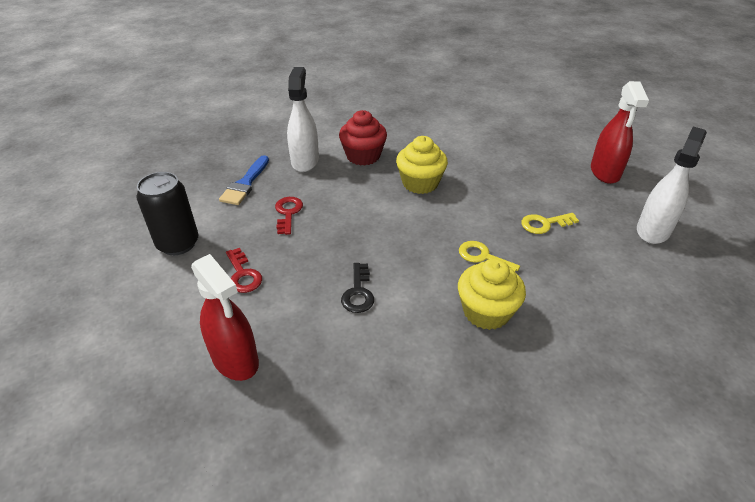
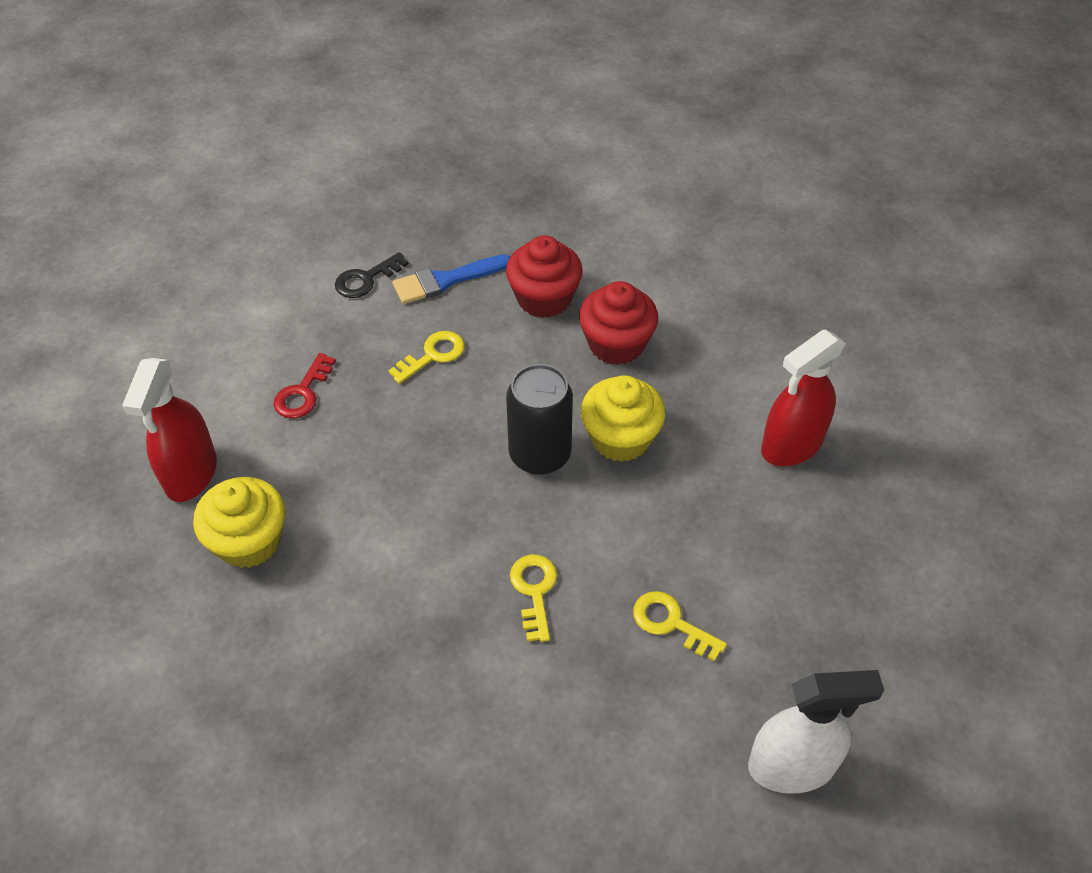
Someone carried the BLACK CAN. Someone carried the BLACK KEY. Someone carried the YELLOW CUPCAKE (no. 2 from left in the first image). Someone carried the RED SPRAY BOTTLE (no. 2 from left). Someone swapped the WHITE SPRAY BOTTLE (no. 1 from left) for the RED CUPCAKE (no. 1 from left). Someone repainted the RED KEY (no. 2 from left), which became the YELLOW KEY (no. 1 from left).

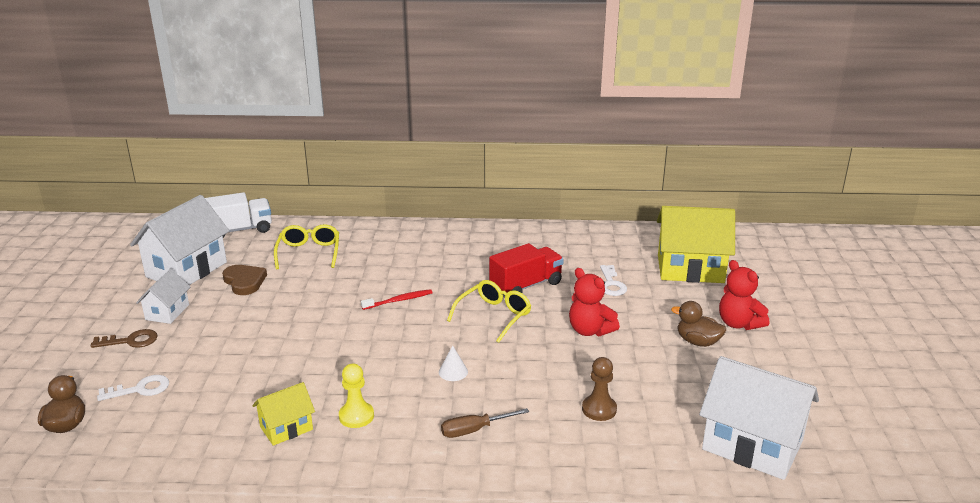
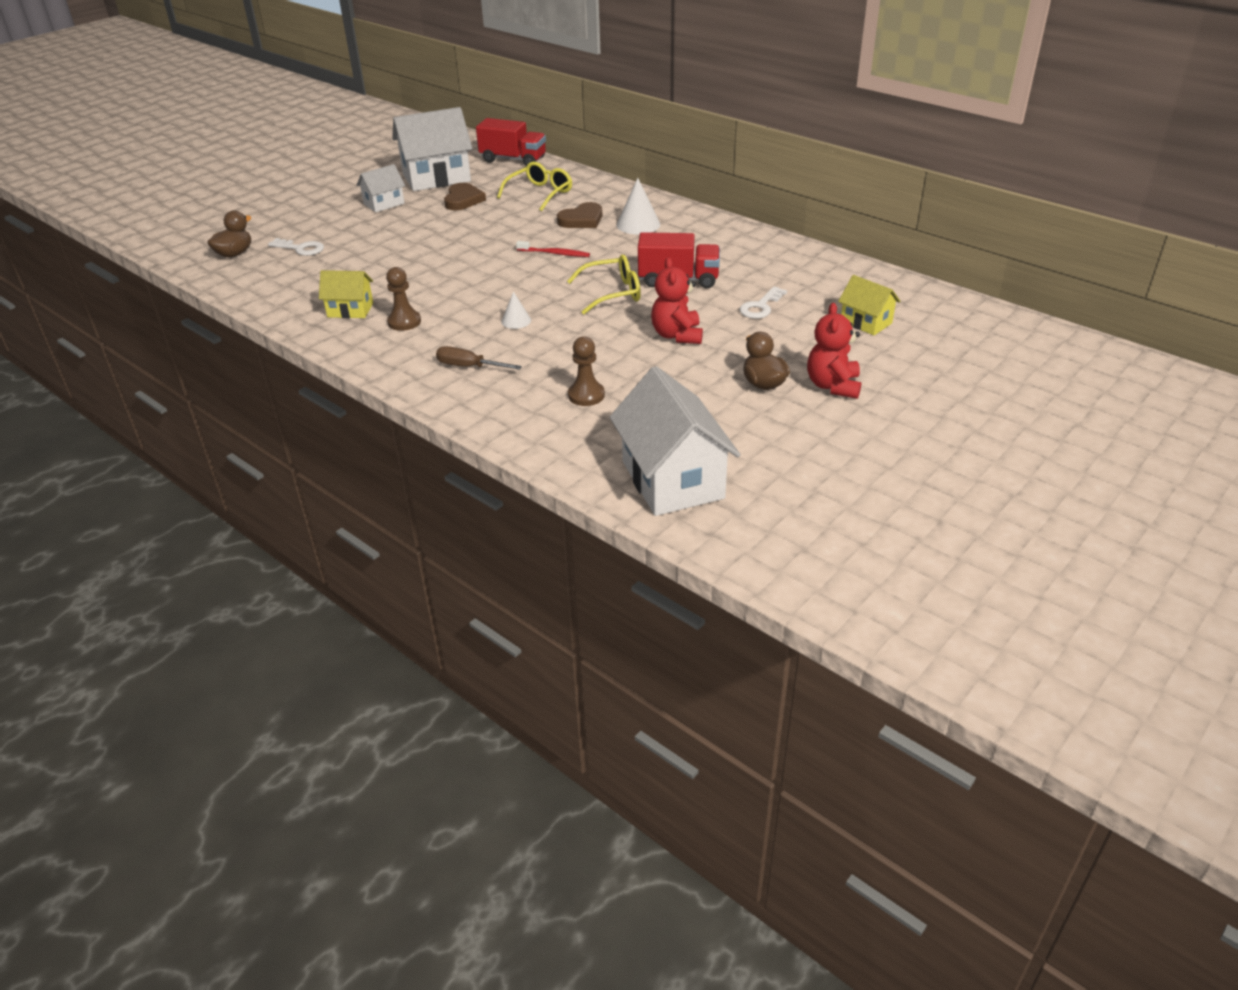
Someone took away the BROWN KEY. Someone put down the BROWN HEART (no. 2 from left). Someone put down the WHITE CONE (no. 2 from left). Someone repainted the WHITE TRUCK, which became the RED TRUCK (no. 1 from left). Someone repainted the YELLOW PAWN, which became the BROWN PAWN (no. 1 from left). Someone scaled the YELLOW HOUSE (no. 2 from left) by 0.53.

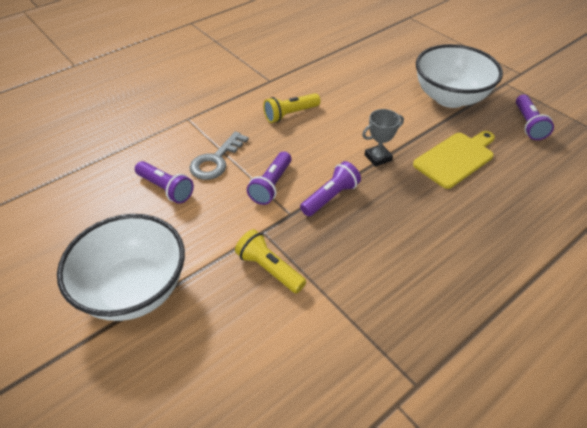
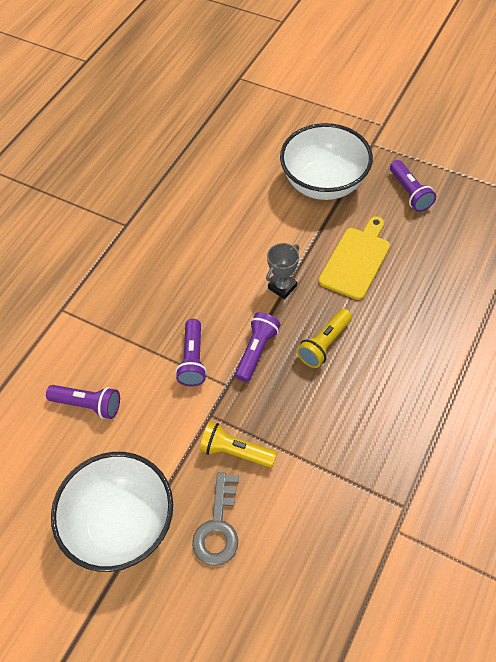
Someone carried the GREY KEY. Someone carried the YELLOW FLASHLIGHT (no. 2 from left).

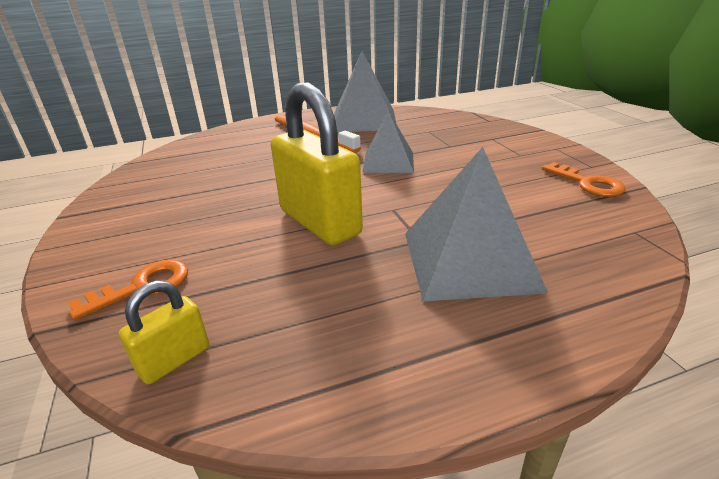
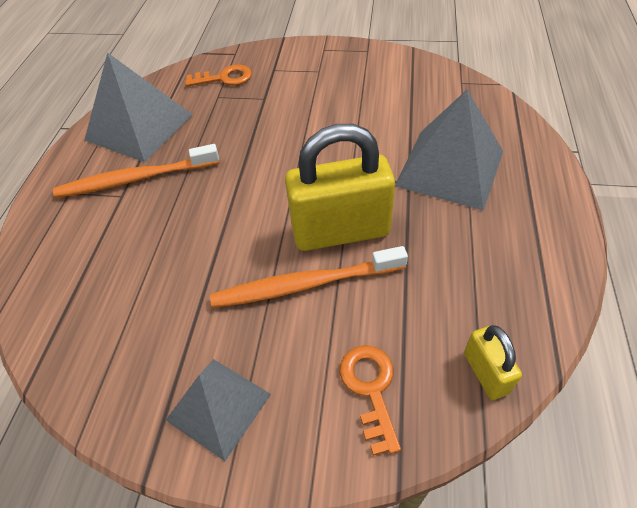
Someone put down the ORANGE TOOTHBRUSH (no. 2 from left). Someone carried the GREY PYRAMID (no. 2 from left). Someone carried the ORANGE KEY (no. 2 from left in the first image).

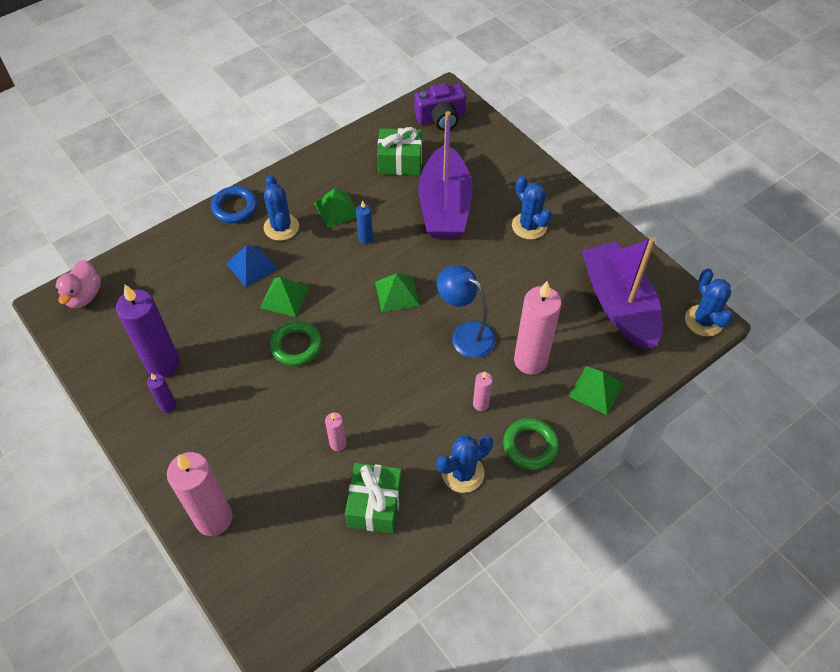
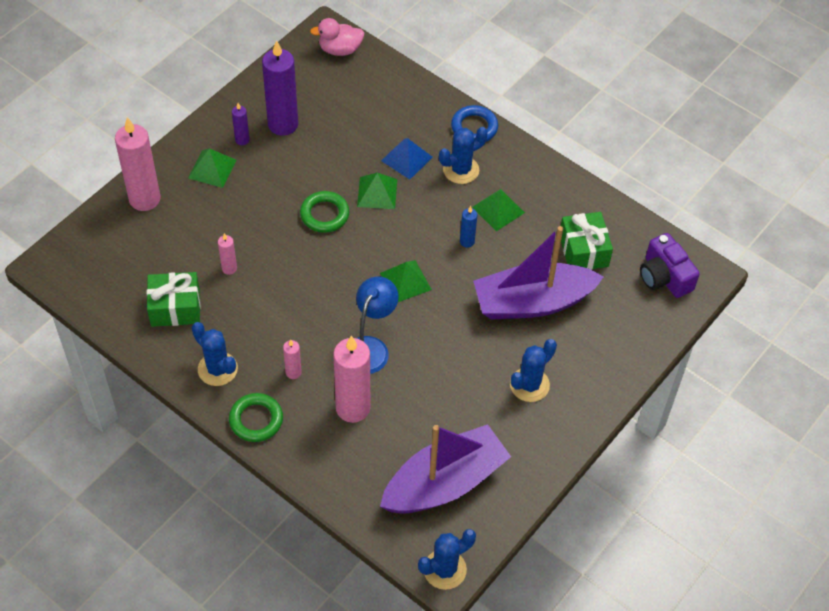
Someone carried the GREEN PYRAMID (no. 4 from left in the first image).

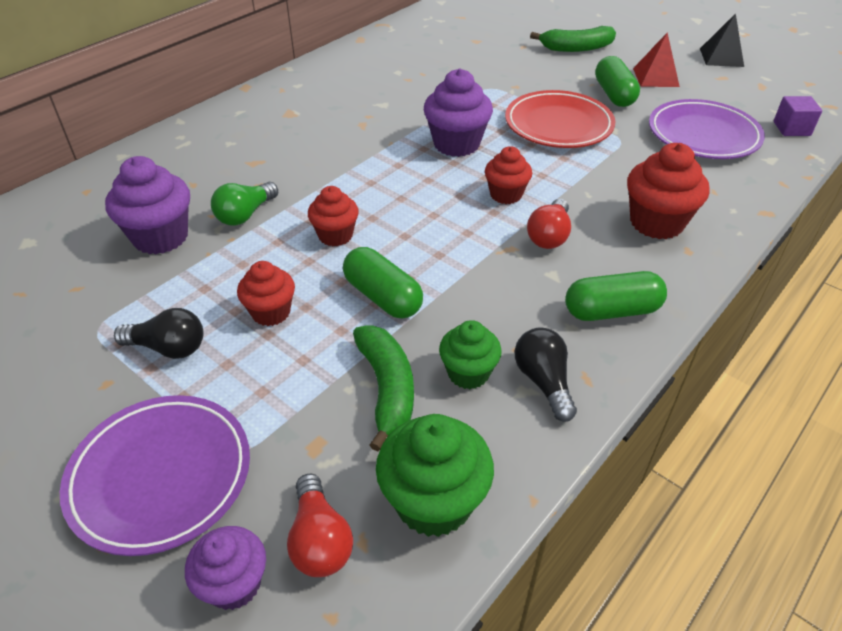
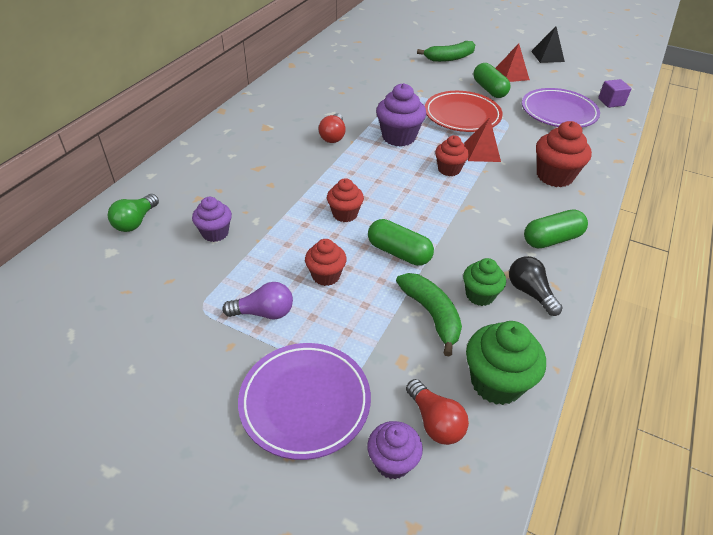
Someone put down the RED PYRAMID (no. 1 from left). Someone carried the GREEN LIGHT BULB. Someone carried the RED LIGHT BULB (no. 2 from left in the first image). Someone repainted the BLACK LIGHT BULB (no. 1 from left), which became the PURPLE LIGHT BULB. Someone scaled the PURPLE CUPCAKE (no. 1 from left) by 0.63.

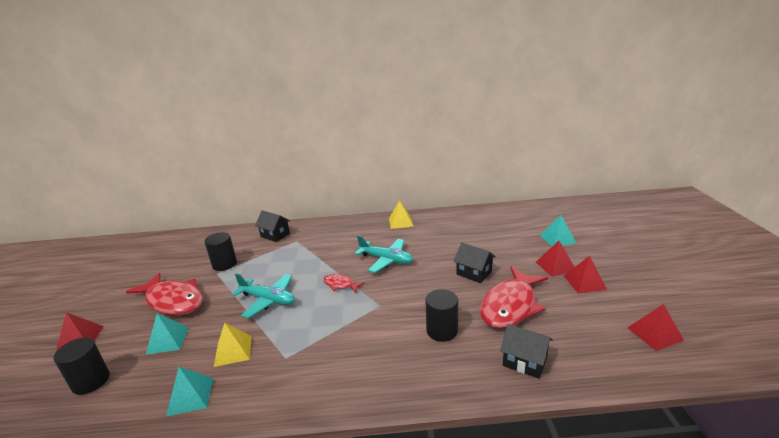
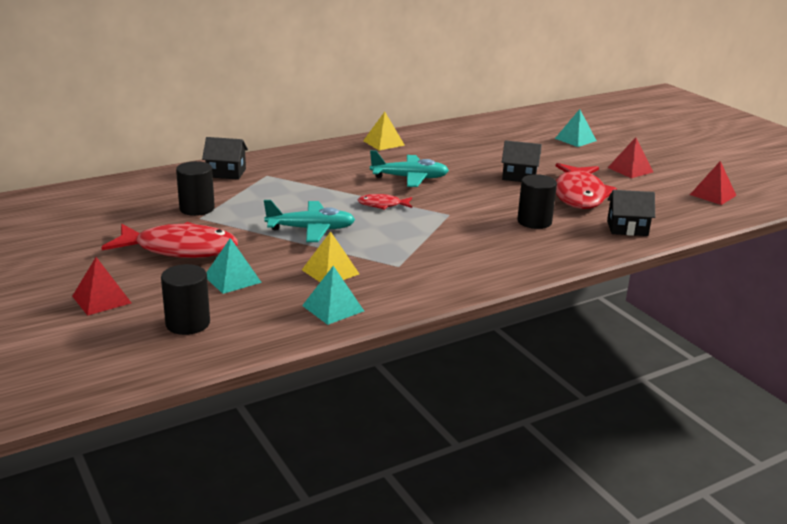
Someone took away the RED PYRAMID (no. 2 from left).

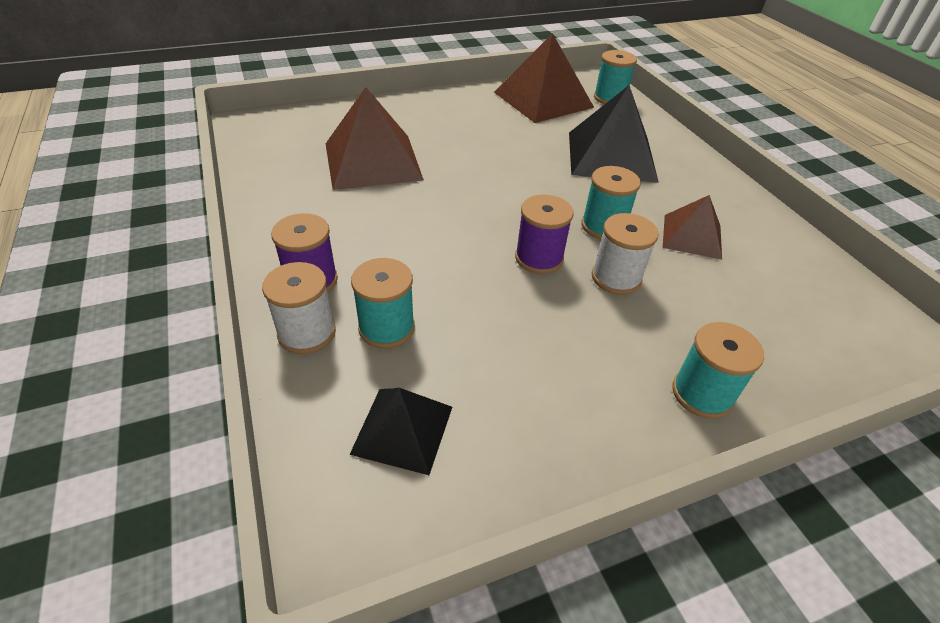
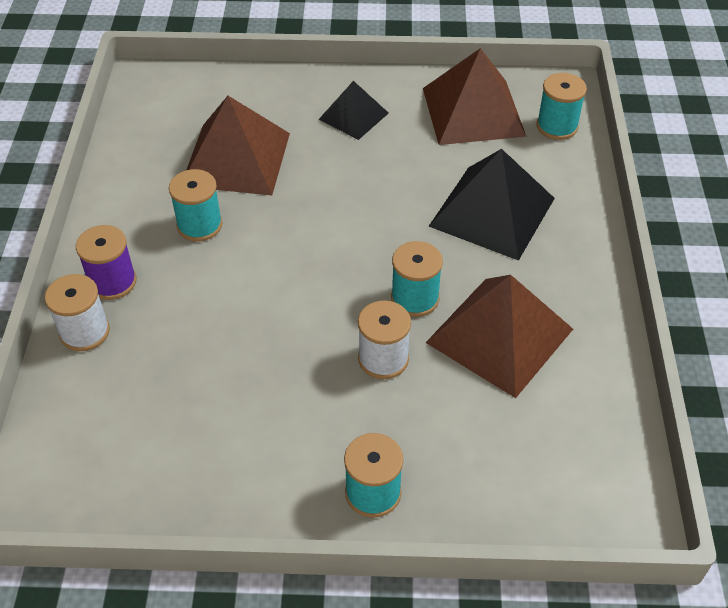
Someone took away the PURPLE SPOOL (no. 2 from left). Someone carried the BLACK PYRAMID (no. 1 from left). Someone carried the TURQUOISE SPOOL (no. 1 from left). Someone scaled the BROWN PYRAMID (no. 3 from left) by 1.74.

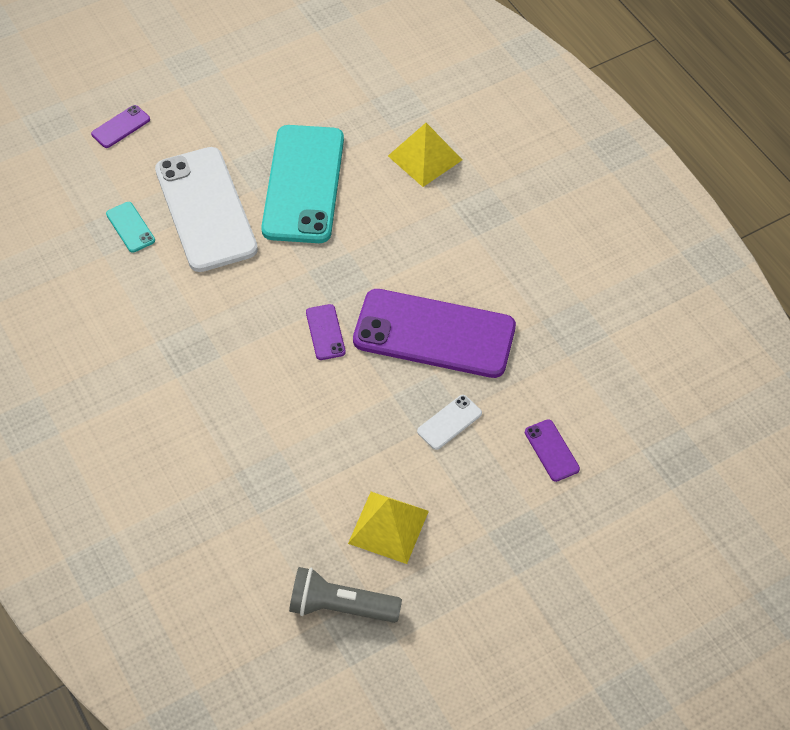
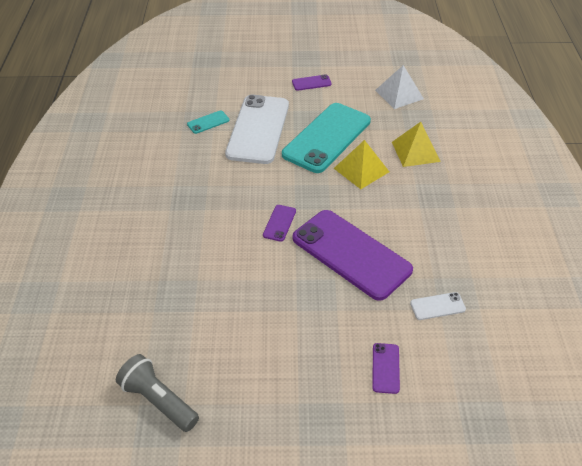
Someone put down the WHITE PYRAMID. Someone carried the PURPLE PHONE (no. 1 from left in the first image). Someone carried the YELLOW PYRAMID (no. 1 from left). Someone carried the WHITE PHONE (no. 2 from left). Someone rotated the TURQUOISE PHONE (no. 1 from left) by 60 degrees clockwise.

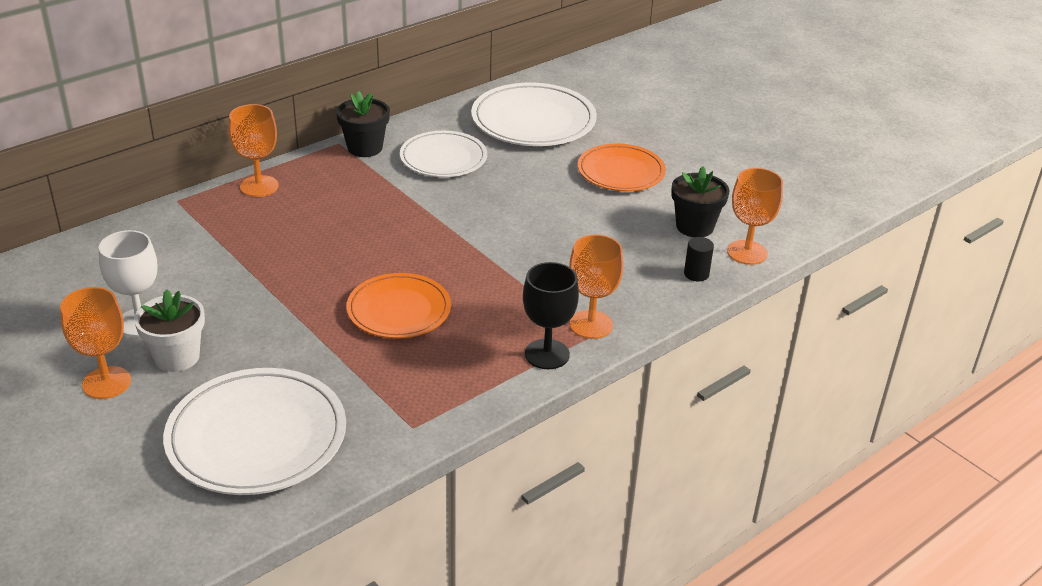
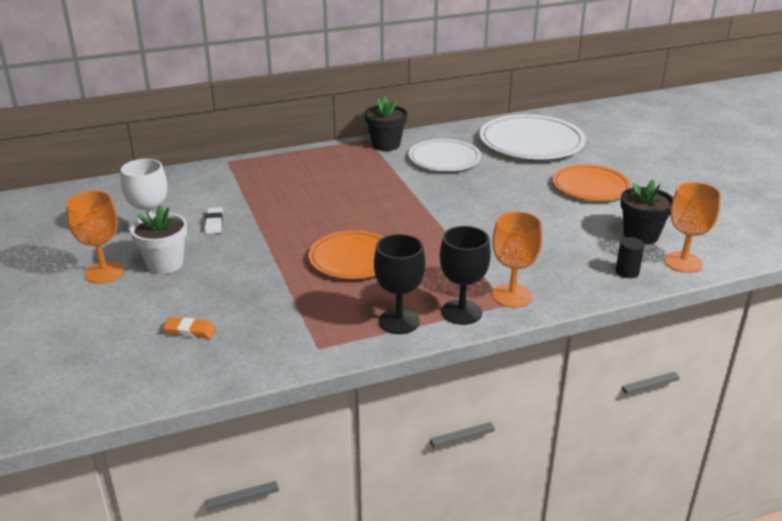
Someone took away the ORANGE GOBLET (no. 2 from left). Someone put down the WHITE ERASER. Someone put down the BLACK GOBLET (no. 1 from left). Someone swapped the WHITE PLATE (no. 1 from left) for the ORANGE ERASER.

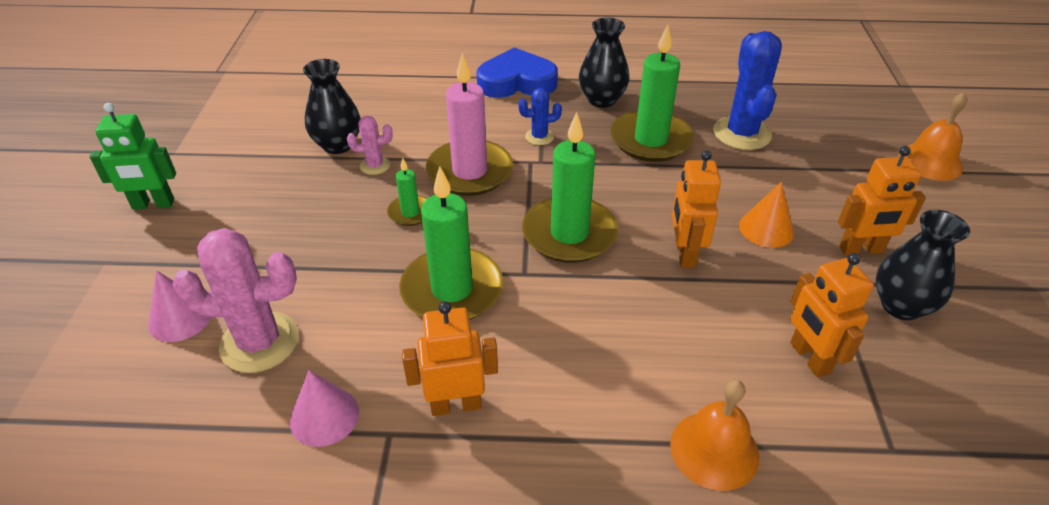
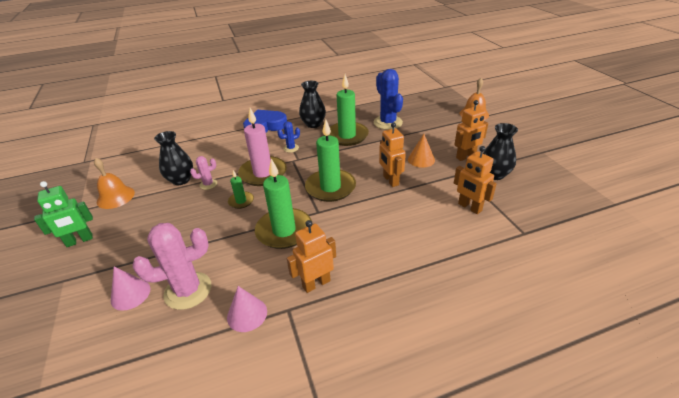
Someone carried the ORANGE BELL (no. 1 from left).

